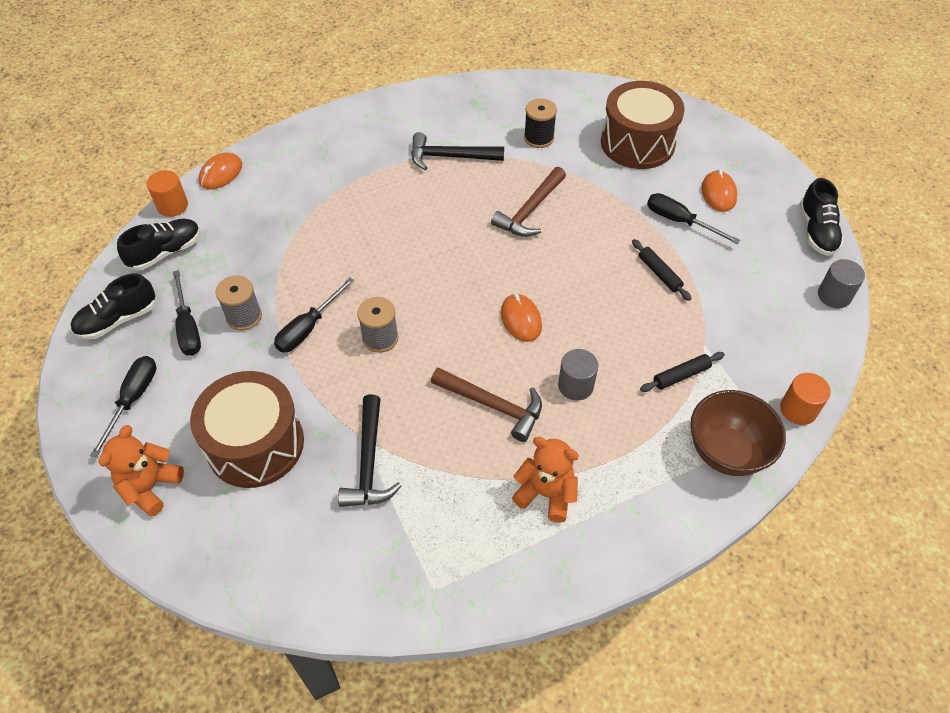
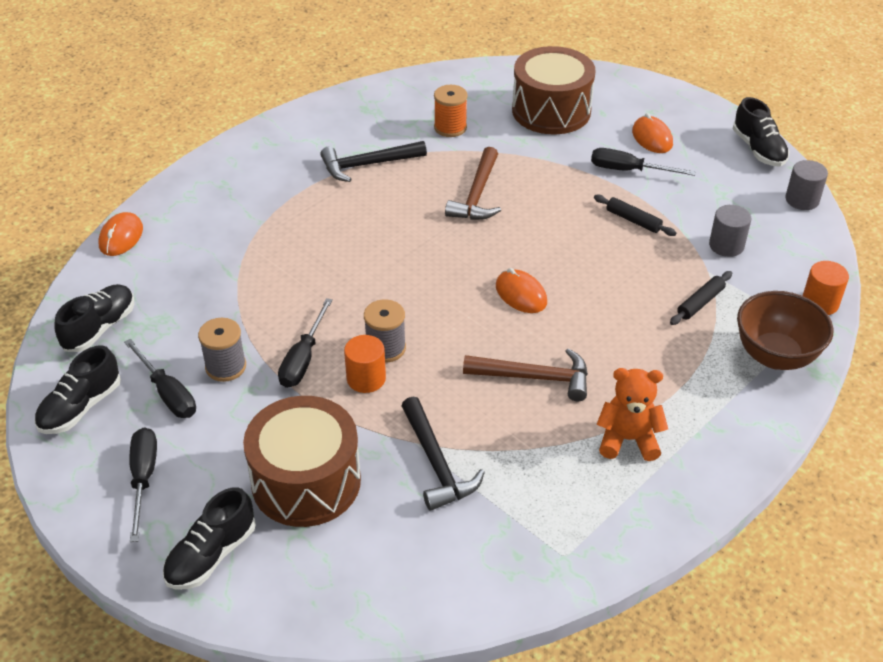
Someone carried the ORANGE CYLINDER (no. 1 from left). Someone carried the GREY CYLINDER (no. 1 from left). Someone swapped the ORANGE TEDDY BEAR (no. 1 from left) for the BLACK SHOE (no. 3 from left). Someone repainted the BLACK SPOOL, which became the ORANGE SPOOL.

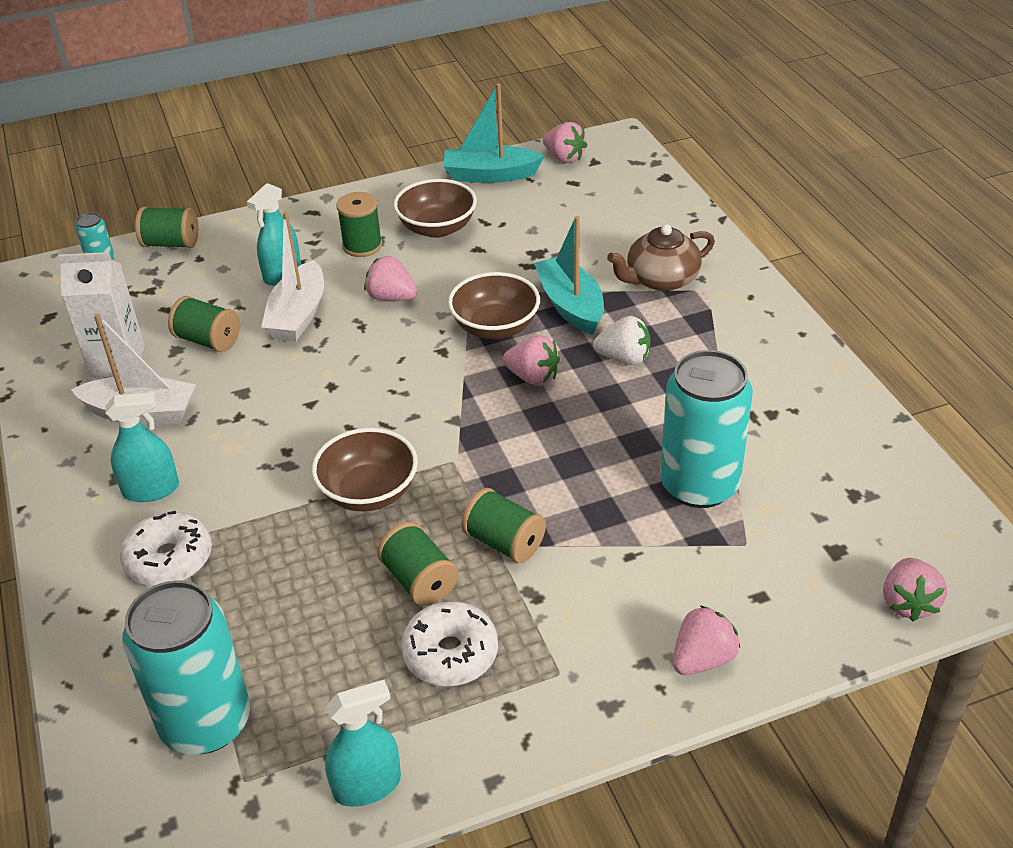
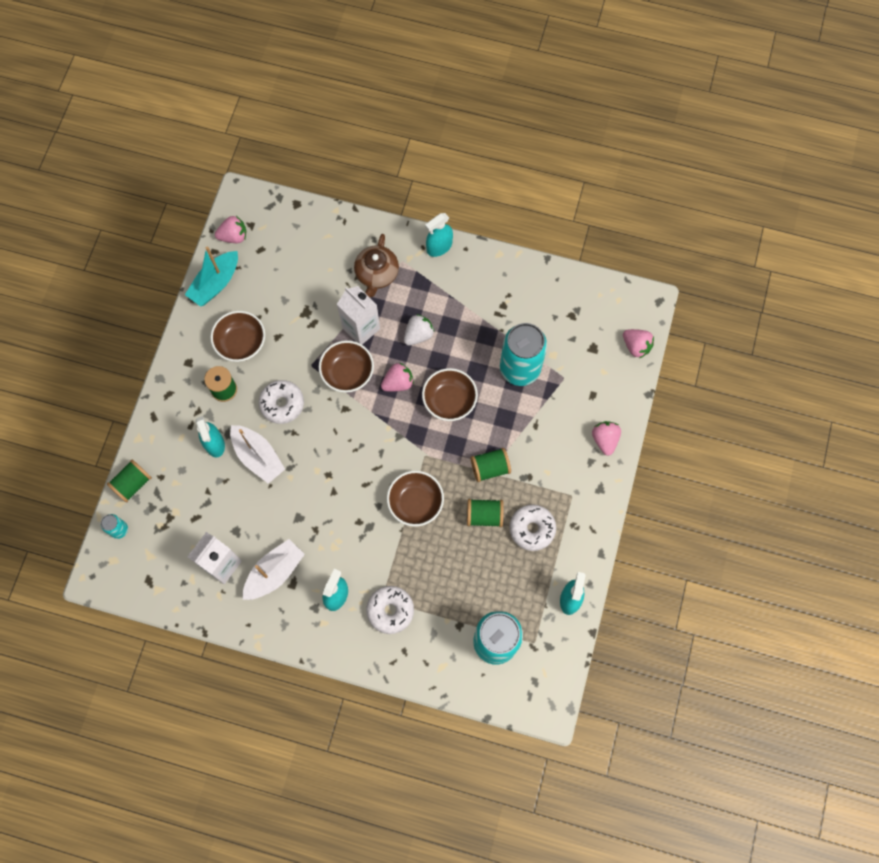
Someone took away the GREEN SPOOL (no. 2 from left). Someone put down the BROWN BOWL (no. 4 from left). Someone put down the TURQUOISE SPRAY BOTTLE (no. 3 from left). Someone swapped the PINK STRAWBERRY (no. 1 from left) for the WHITE DONUT (no. 1 from left). Someone swapped the TURQUOISE BOAT (no. 2 from left) for the WHITE CARTON (no. 2 from left).

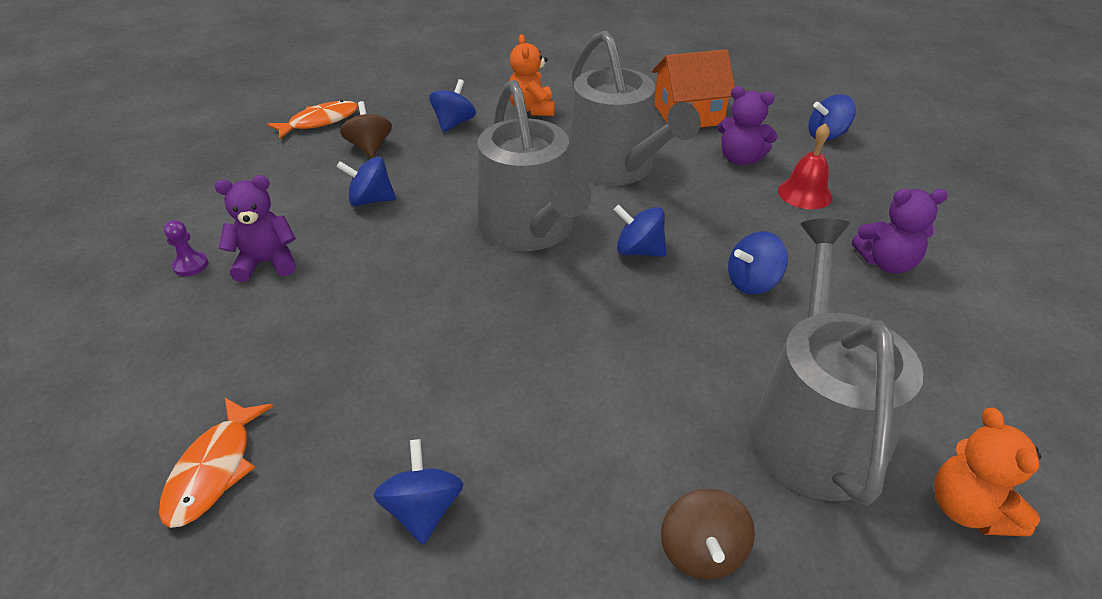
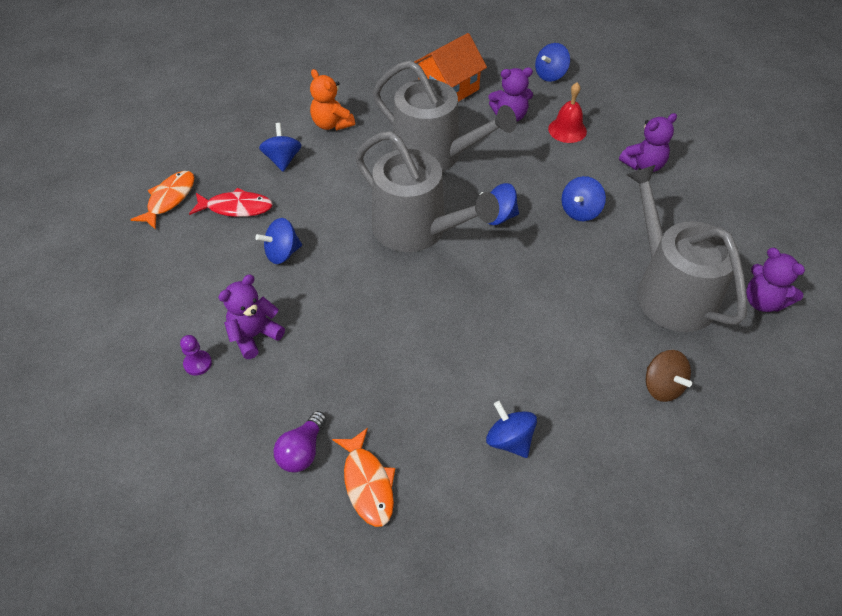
Someone put down the PURPLE LIGHT BULB. Someone swapped the BROWN SPINNING TOP (no. 1 from left) for the RED FISH. Someone repainted the ORANGE TEDDY BEAR (no. 2 from left), which became the PURPLE TEDDY BEAR (no. 4 from left).

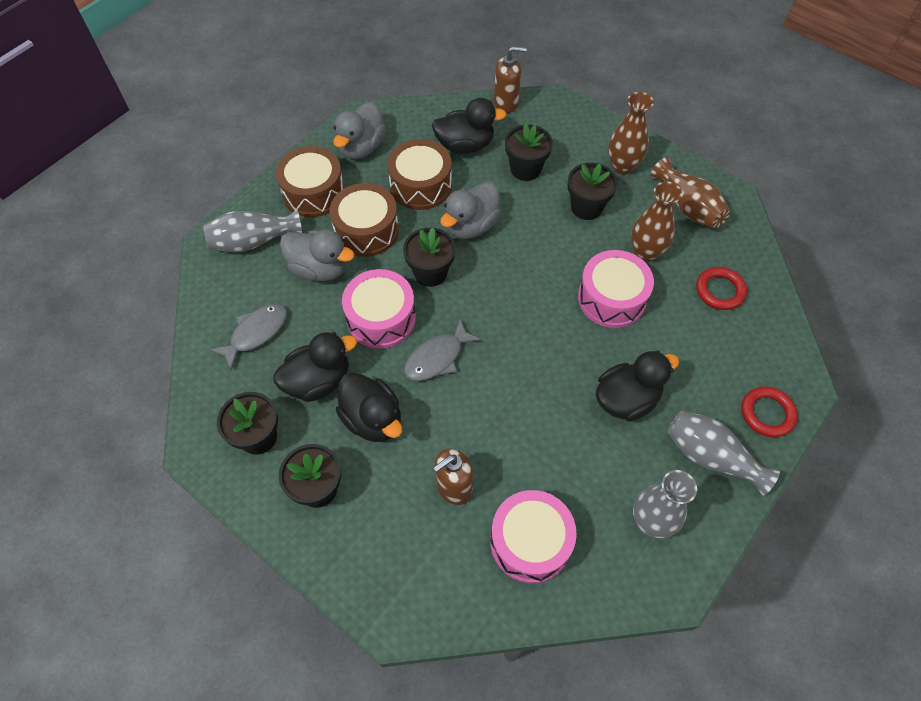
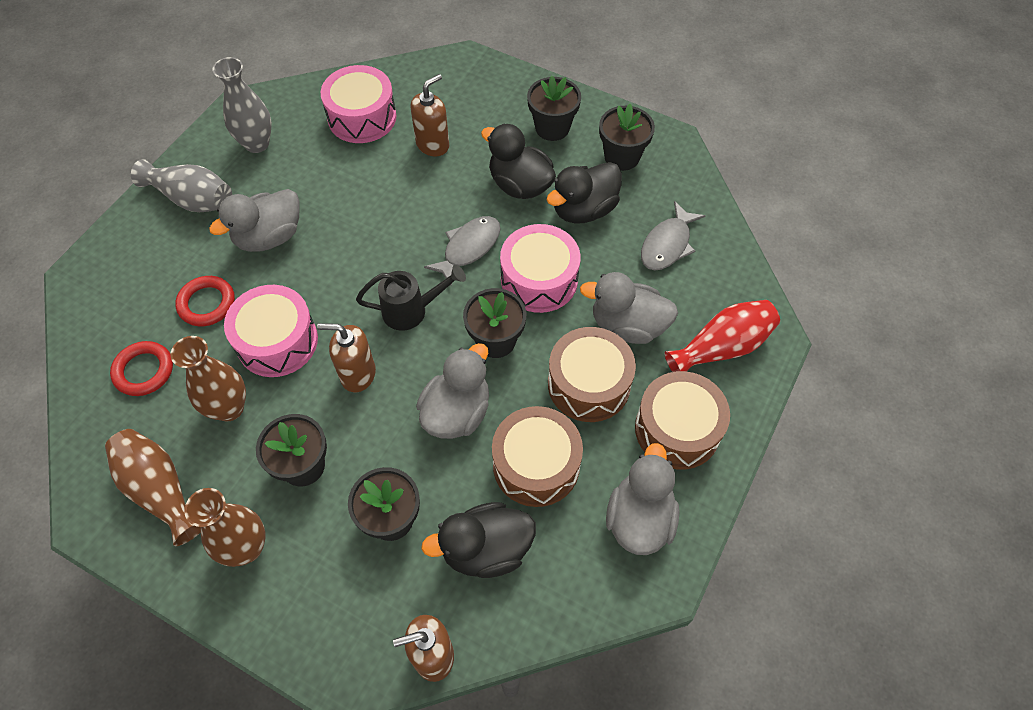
Someone put down the BROWN SOAP DISPENSER (no. 1 from left). Someone put down the BLACK WATERING CAN. Someone carried the RED RING (no. 2 from left). Someone repainted the GREY VASE (no. 1 from left), which became the RED VASE. Someone repainted the BLACK DUCK (no. 4 from left), which became the GREY DUCK (no. 1 from left).

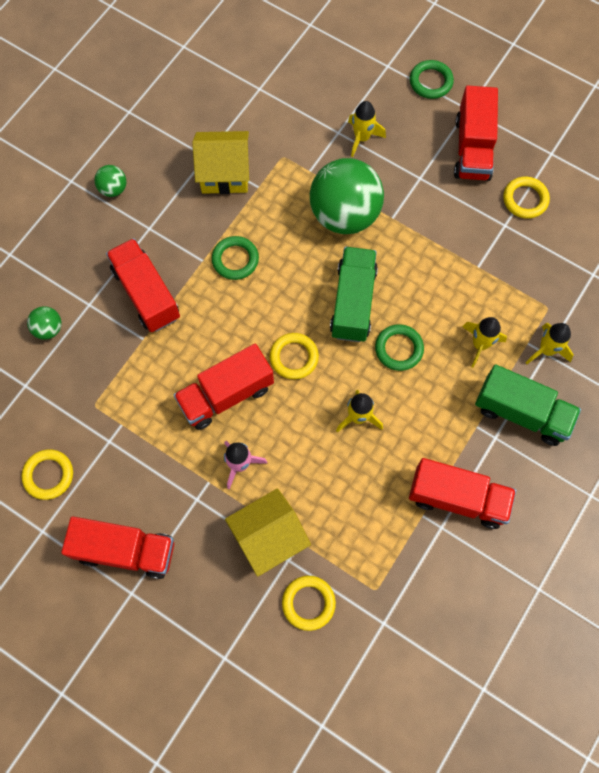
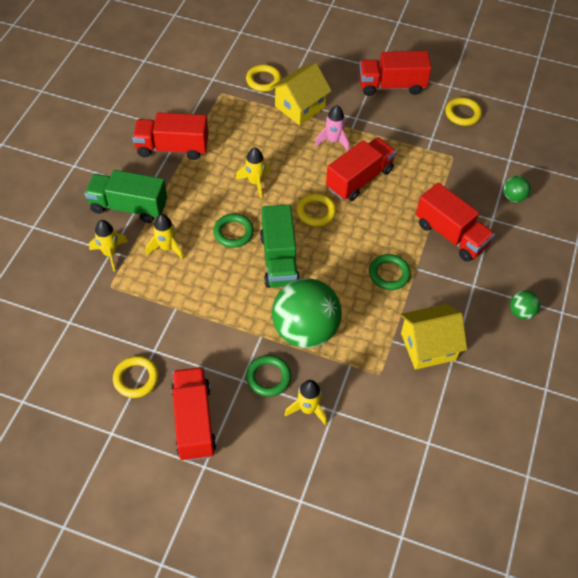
Someone carried the GREEN RING (no. 3 from left in the first image).

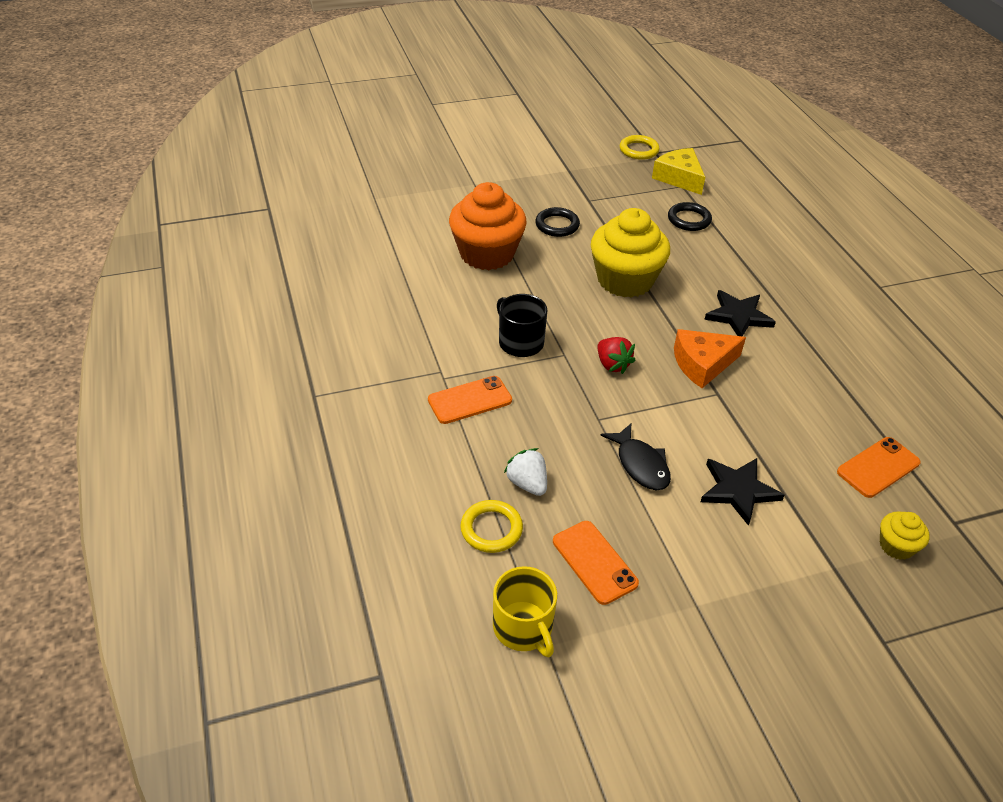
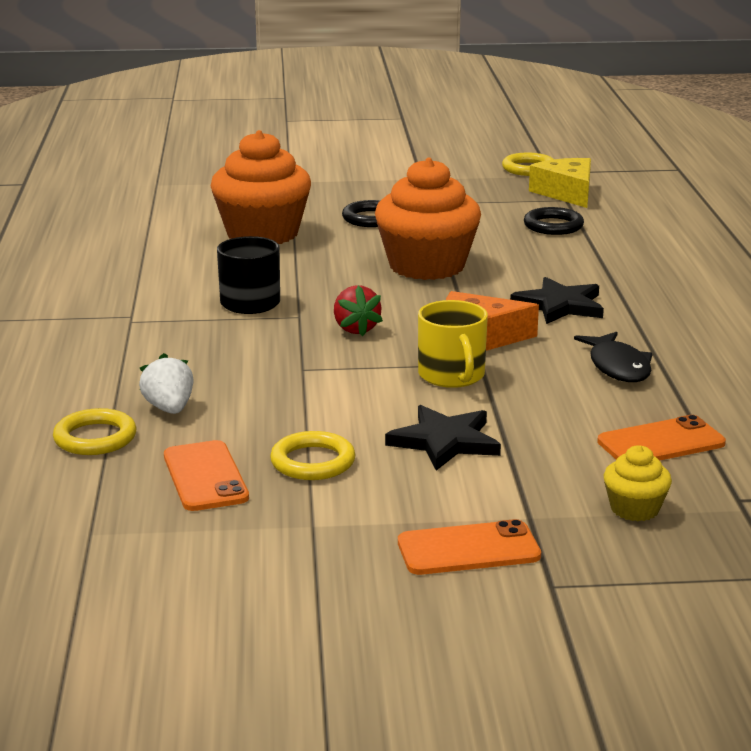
Someone put down the YELLOW RING (no. 2 from left). Someone carried the ORANGE PHONE (no. 1 from left in the first image). Someone carried the YELLOW MUG. Someone carried the BLACK FISH. Someone repainted the YELLOW CUPCAKE (no. 1 from left), which became the ORANGE CUPCAKE (no. 2 from left).

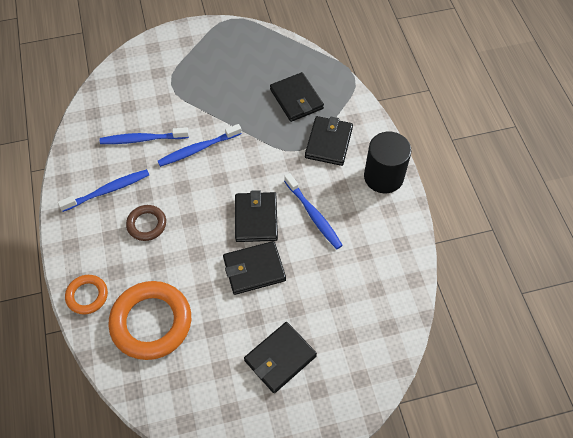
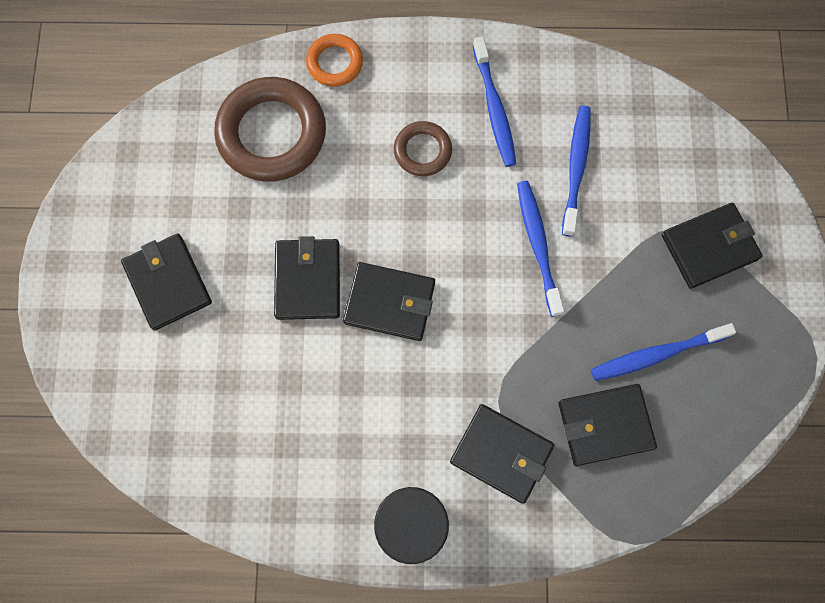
Someone put down the BLACK WALLET (no. 6 from left). Someone carried the BLUE TOOTHBRUSH (no. 4 from left). Someone repainted the ORANGE RING (no. 2 from left), which became the BROWN RING (no. 1 from left).

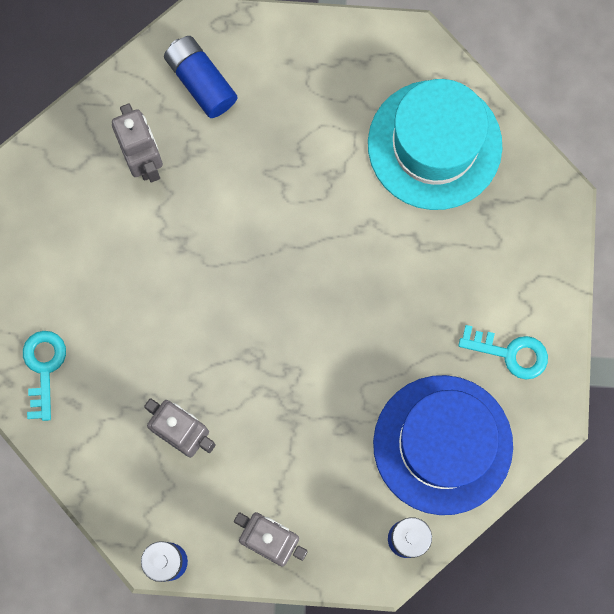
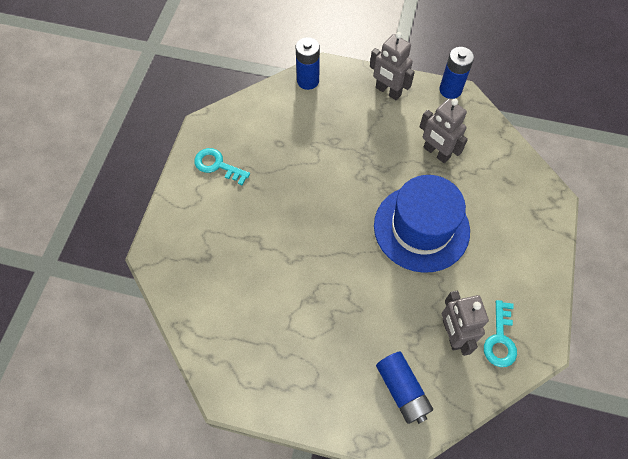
Someone took away the TURQUOISE HAT. Someone carried the TURQUOISE KEY (no. 1 from left in the first image). Someone carried the BLUE HAT.

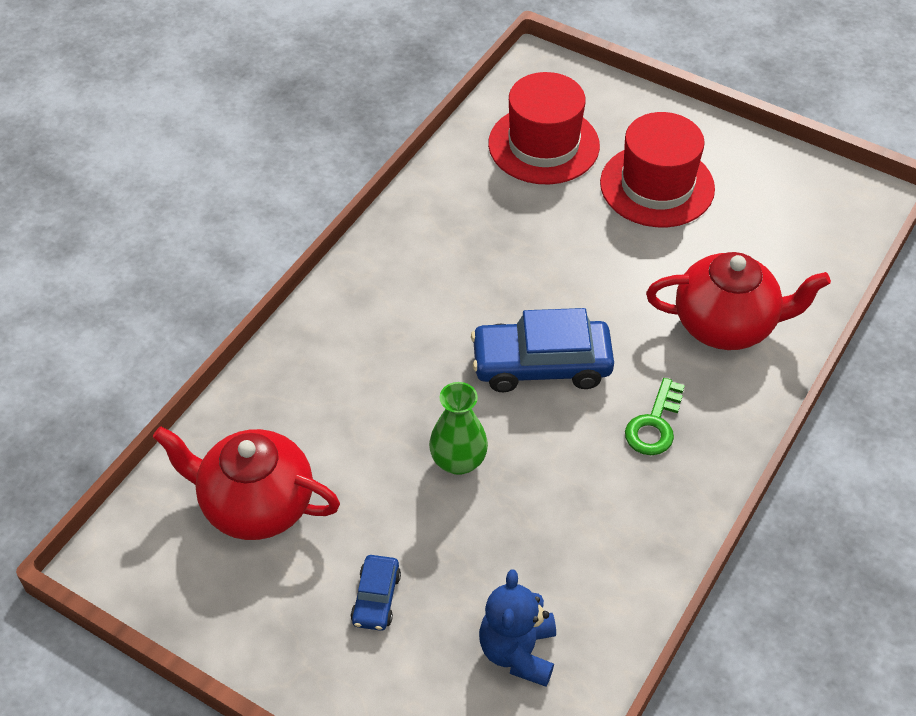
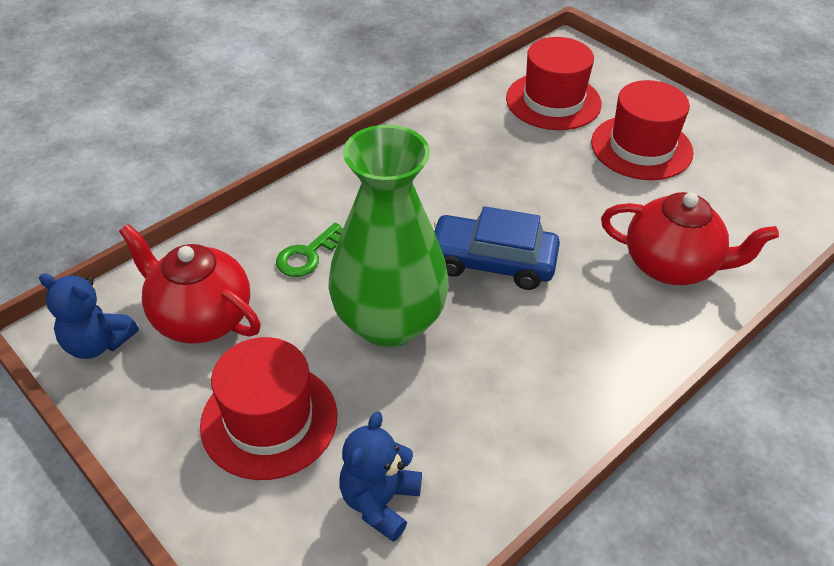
Someone put down the BLUE TEDDY BEAR (no. 1 from left). Someone carried the GREEN KEY. Someone swapped the BLUE CAR (no. 1 from left) for the RED HAT (no. 1 from left). Someone scaled the GREEN VASE by 2.14.

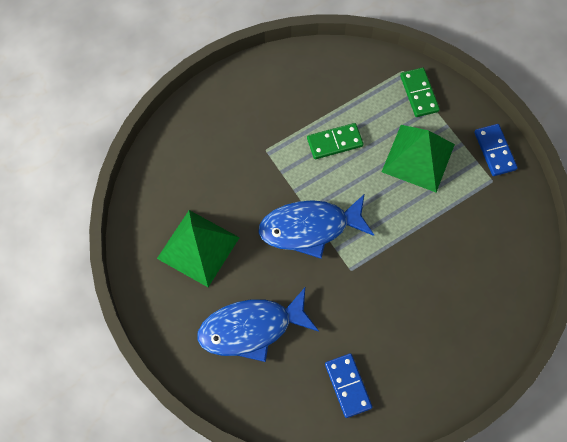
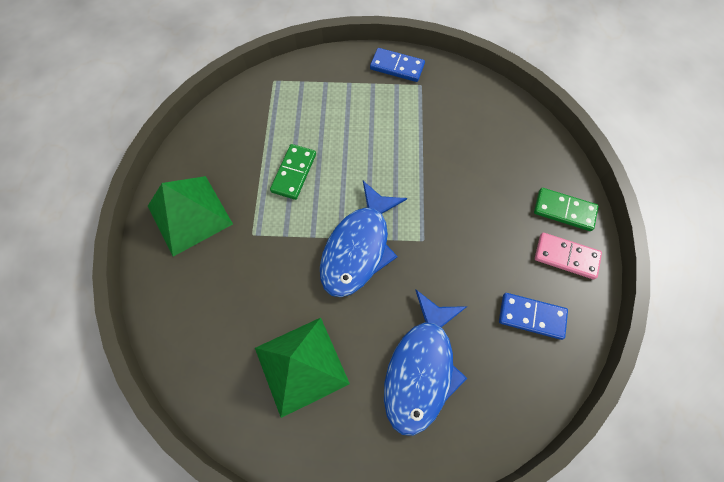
Someone put down the PINK DOMINO. Someone carried the GREEN PYRAMID (no. 2 from left in the first image). Someone carried the GREEN DOMINO (no. 2 from left).

